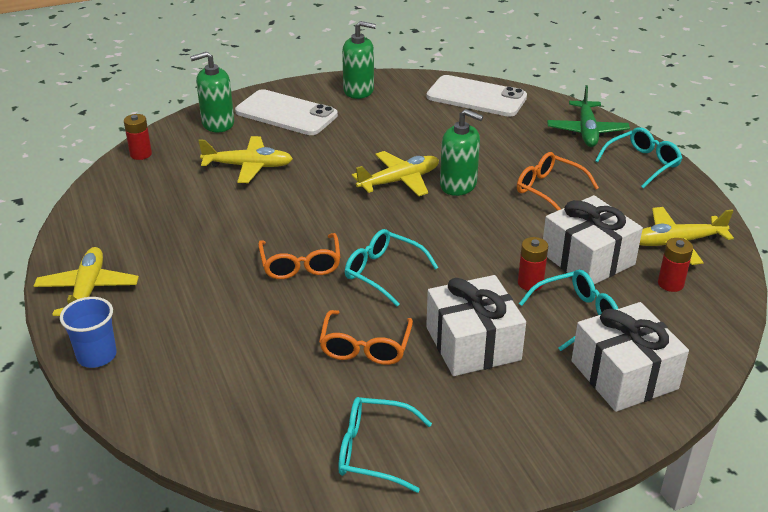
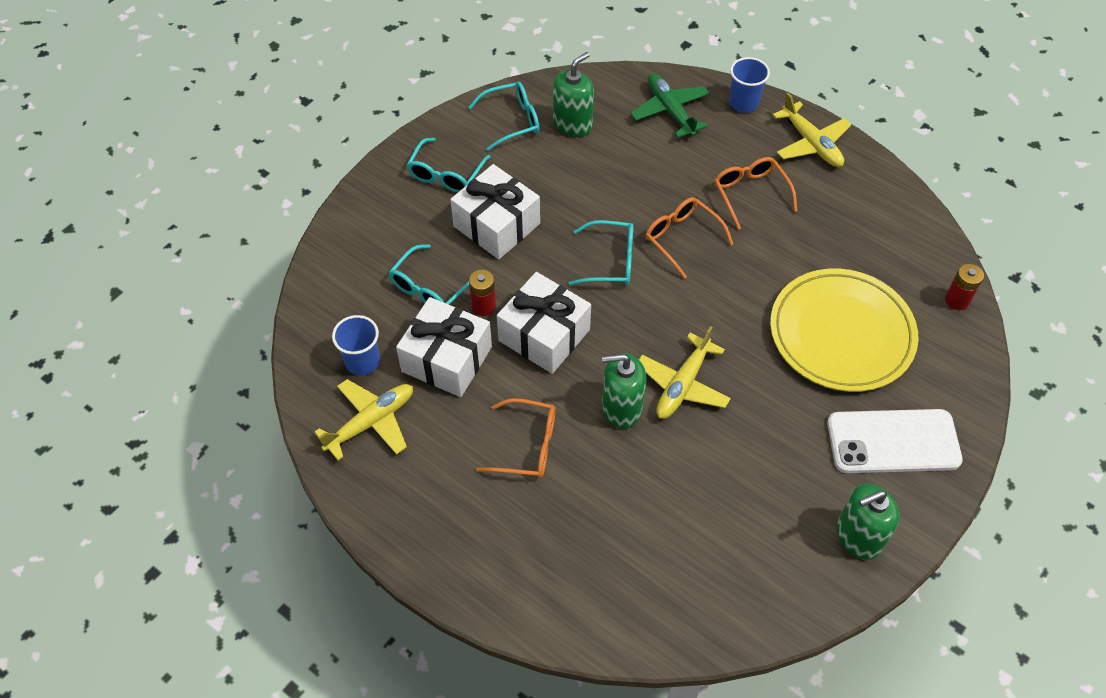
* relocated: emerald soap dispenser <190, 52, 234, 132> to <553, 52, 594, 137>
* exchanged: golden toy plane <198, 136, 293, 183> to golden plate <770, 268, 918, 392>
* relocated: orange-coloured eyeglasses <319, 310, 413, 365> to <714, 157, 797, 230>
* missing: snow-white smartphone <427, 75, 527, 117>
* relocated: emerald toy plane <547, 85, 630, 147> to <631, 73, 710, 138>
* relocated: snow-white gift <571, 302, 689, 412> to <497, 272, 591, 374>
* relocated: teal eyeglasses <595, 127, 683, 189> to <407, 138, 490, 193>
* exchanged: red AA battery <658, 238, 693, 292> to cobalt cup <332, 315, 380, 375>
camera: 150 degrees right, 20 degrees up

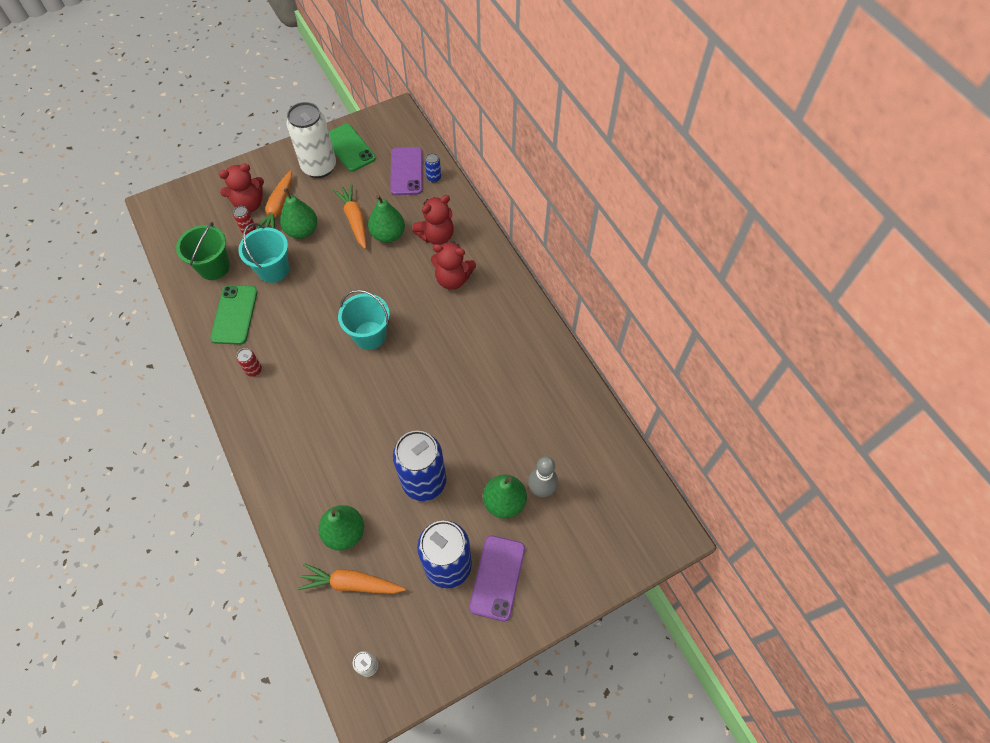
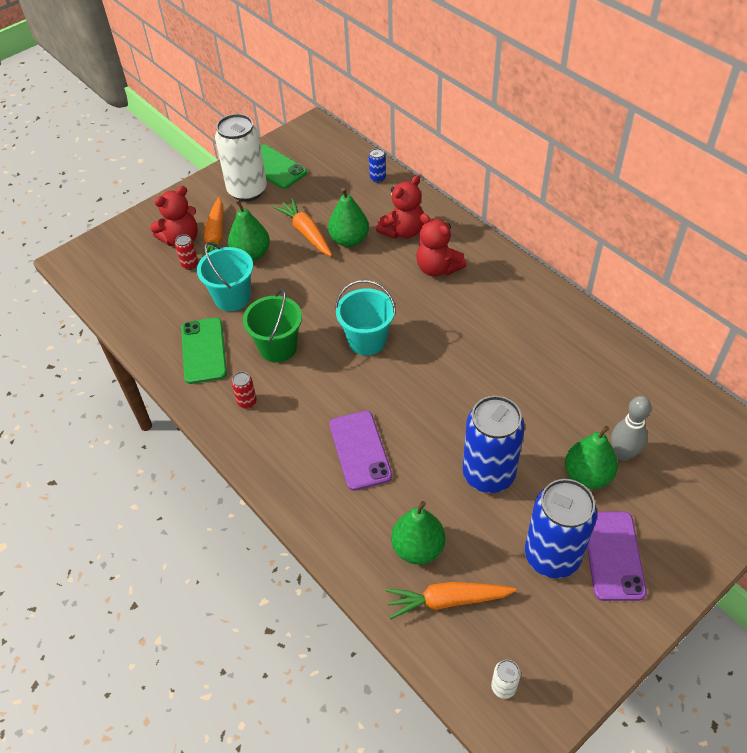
* relocated: emerald sand bucket <176, 222, 230, 280> to <243, 288, 302, 363>
* relocated: royal purple smartphone <390, 147, 423, 195> to <329, 411, 392, 491>
* spun: red teddy <431, 241, 476, 290> = <416, 213, 467, 277> 45 degrees clockwise
camera: 10 degrees left, 10 degrees down

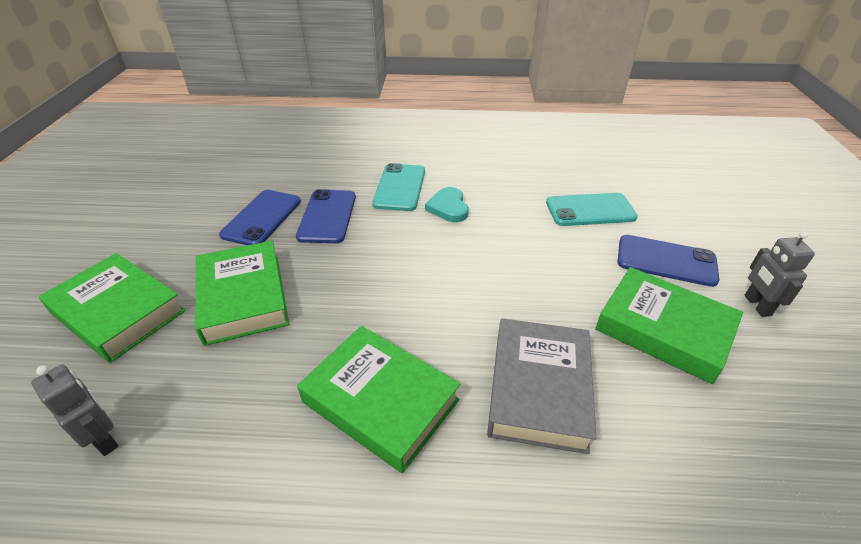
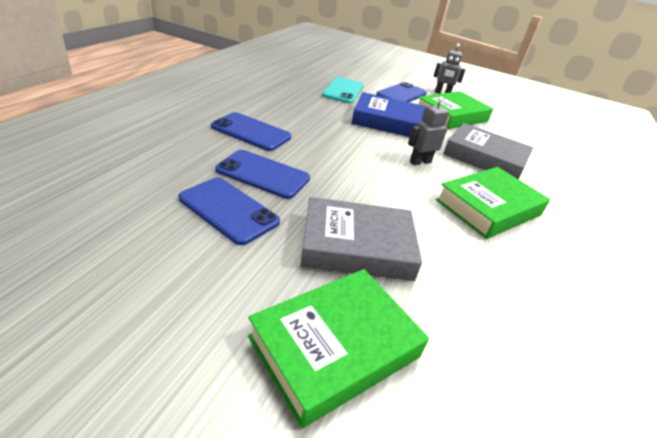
* relocated: gray toy robot <31, 365, 118, 456> to <408, 96, 449, 166>
* colour: emerald hardcover <195, 241, 289, 346> to gray hardcover <300, 197, 422, 281>
* colour: teal smartphone <372, 163, 425, 211> to cobalt smartphone <211, 112, 291, 151>
* missing: teal heart <425, 187, 469, 222>
* appeared: cobalt hardcover <352, 92, 426, 137>
camera: 75 degrees left, 5 degrees down

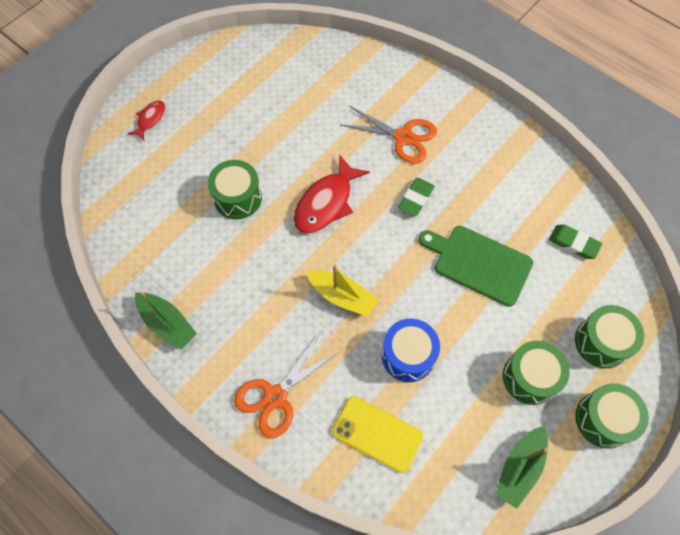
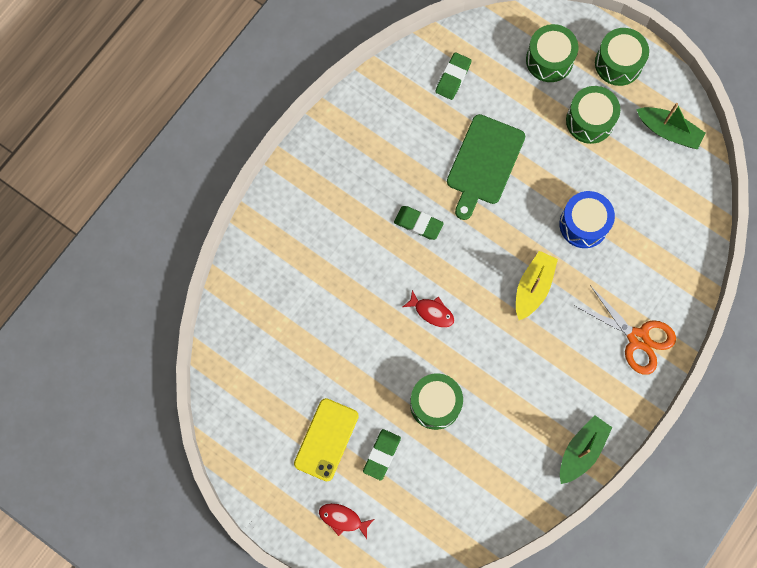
* size: red fish figure <294, 154, 370, 233> = <403, 290, 454, 327> x0.54
* relocated: golden smartphone <332, 396, 423, 473> to <294, 398, 359, 481>
* missing: orange-coloured scissors <340, 106, 437, 164>
* appeared: emerald eraser <363, 429, 401, 480>
camera: 95 degrees left, 10 degrees up

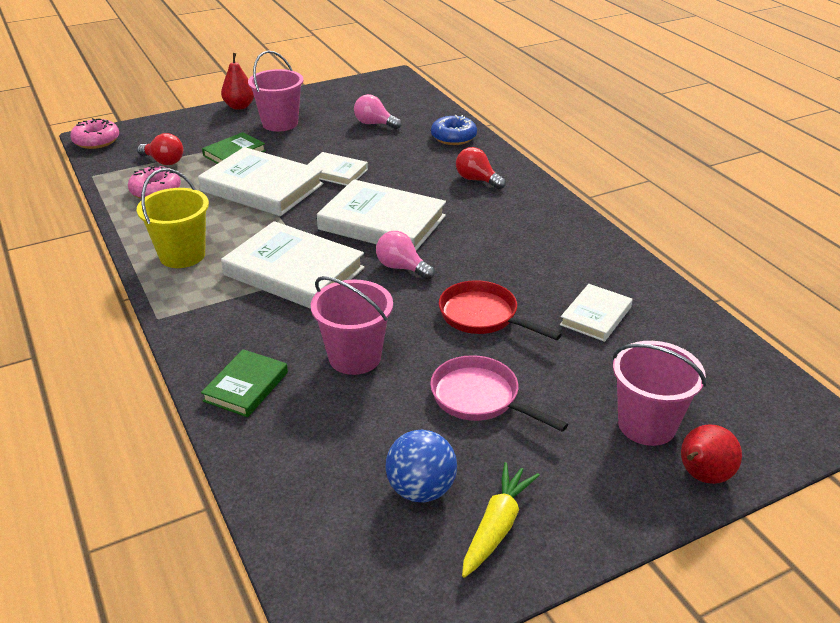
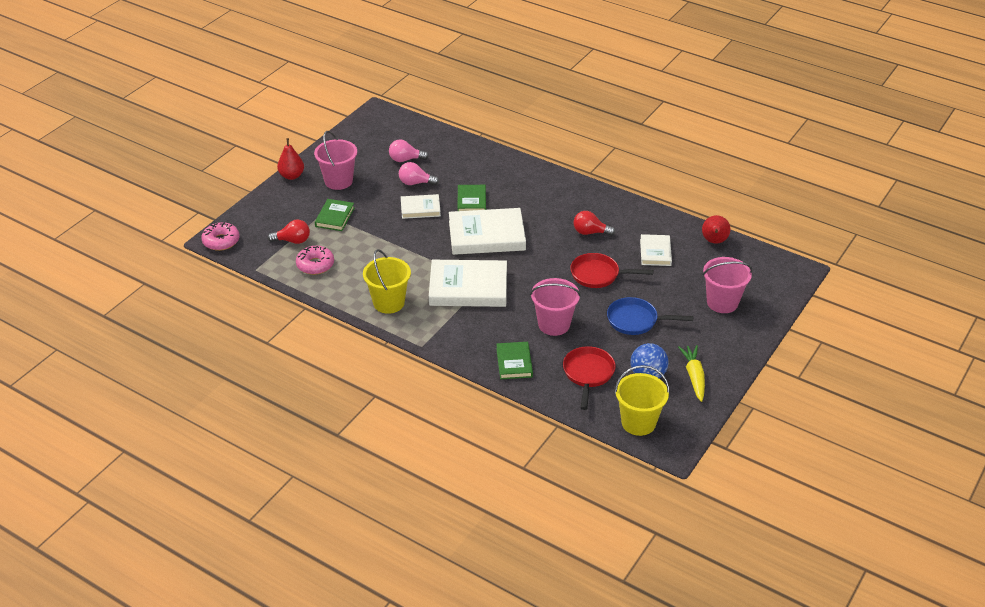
* missing: snow-white hardcover <198, 147, 323, 216>
* relocated: rosy bulb <376, 231, 435, 280> to <399, 162, 439, 185>
* colour: rosy frying pan <430, 355, 568, 432> to cobalt frying pan <607, 297, 693, 335>
* missing: cobalt glazed donut <431, 115, 477, 145>
* relocated: red bulb <456, 147, 506, 190> to <573, 211, 615, 236>
* relocated: red pear fruit <681, 424, 742, 484> to <702, 215, 731, 244>
* appeared: emerald hardcover <458, 185, 486, 211>
* appeared: red frying pan <563, 346, 616, 410>
* appeared: golden sand bucket <614, 365, 670, 436>
camera: 30 degrees left, 5 degrees up

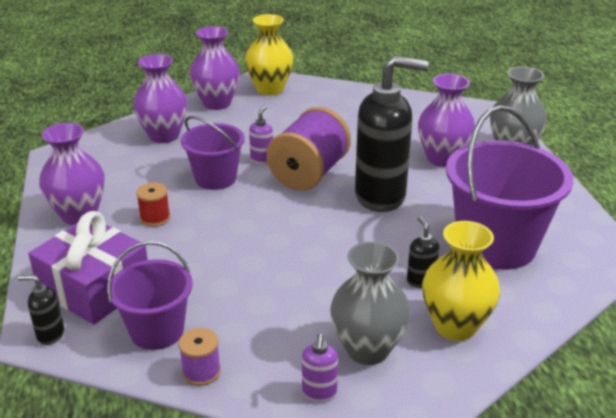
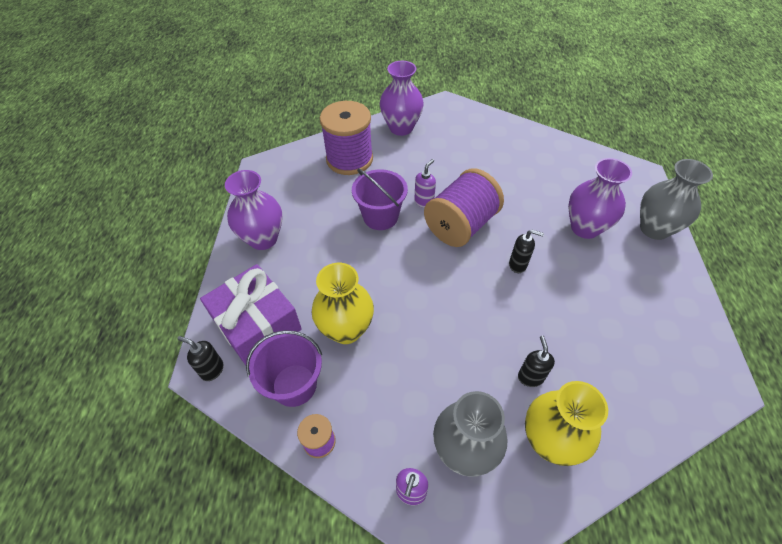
* exchanged: royal purple tall vase <133, 54, 188, 143> to royal purple bobbin <320, 101, 373, 175>
* missing: red bobbin <136, 183, 170, 227>
* relocated: golden tall vase <245, 14, 294, 95> to <311, 263, 374, 344>
* size: ebony soap dispenser <355, 56, 428, 212> = <509, 230, 544, 273> x0.40
* missing: royal purple sand bucket <446, 106, 573, 270>
camera: 15 degrees right, 20 degrees up

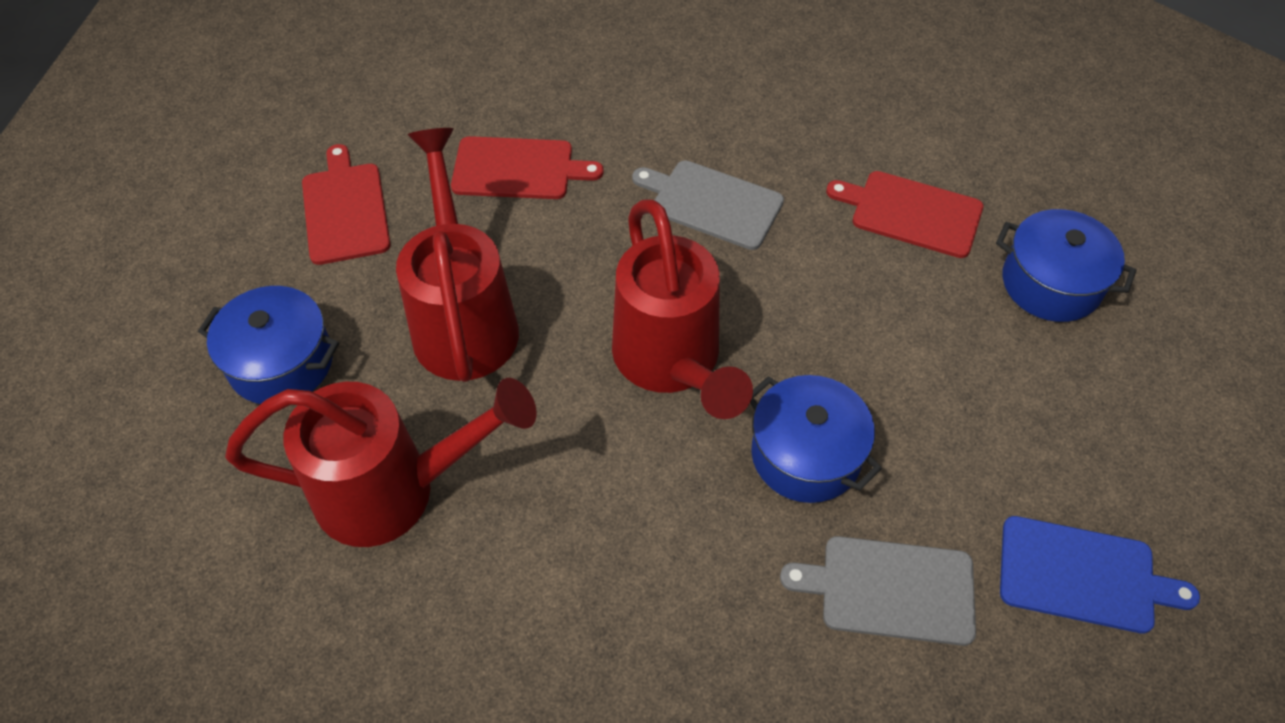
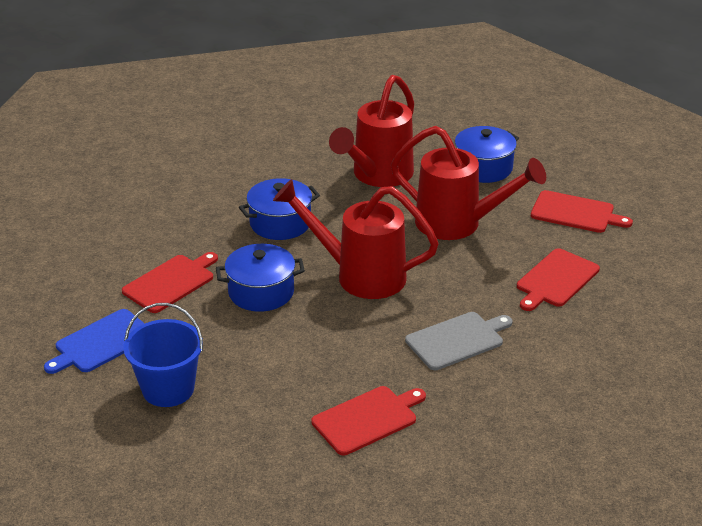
* colour: gray bread board <780, 536, 976, 646> to red bread board <122, 252, 218, 313>
* relocated: cobalt cooking pot <996, 209, 1136, 322> to <239, 178, 320, 240>
* appeared: cobalt sand bucket <123, 303, 203, 407>
camera: 125 degrees right, 20 degrees down

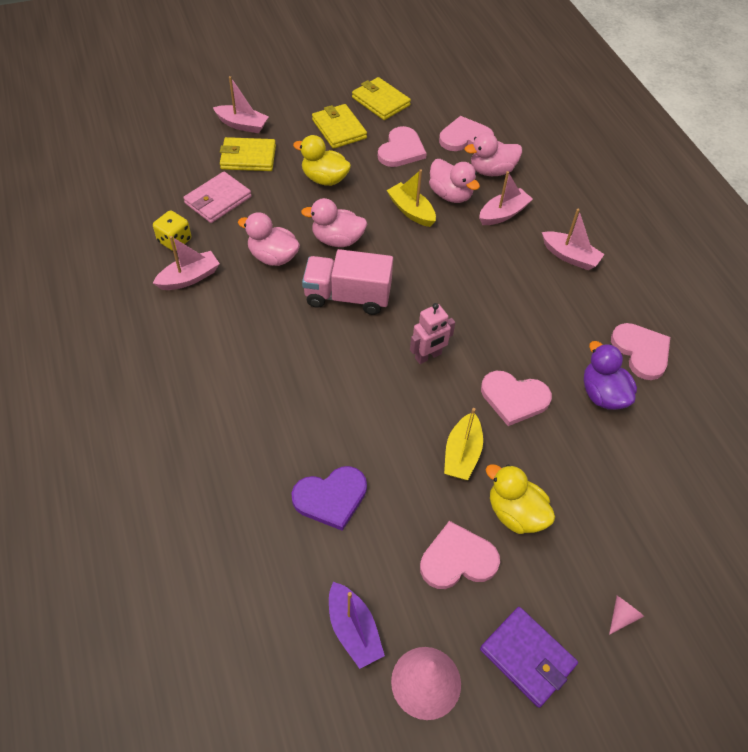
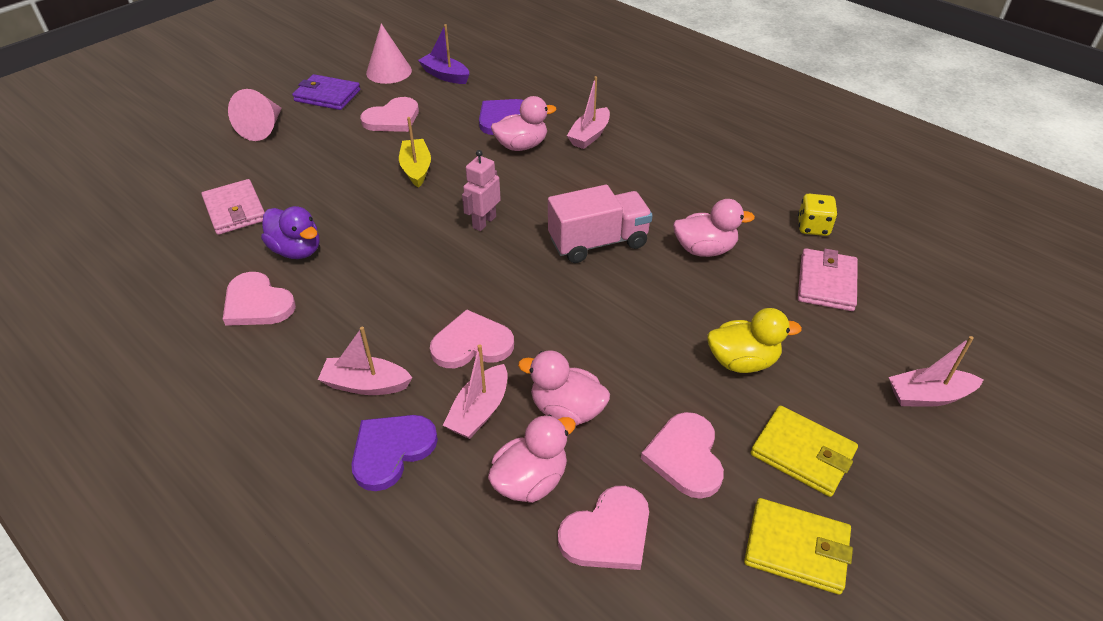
* relocated: rosy boat <153, 236, 220, 290> to <567, 76, 610, 149>
* missing: golden card wallet <220, 137, 276, 171>
* relocated: rosy toy duck <301, 198, 367, 247> to <491, 96, 556, 151>
* missing: golden boat <387, 169, 436, 227>
* relocated: rosy heart <481, 371, 552, 426> to <430, 309, 514, 368>
* missing: golden toy duck <486, 464, 555, 534>
* size: rosy solid cone <609, 596, 644, 635> = <228, 89, 282, 141> x2.10
* appeared: rosy card wallet <201, 179, 265, 235>
* appeared: royal purple heart <351, 415, 438, 491>
camera: 155 degrees right, 10 degrees down

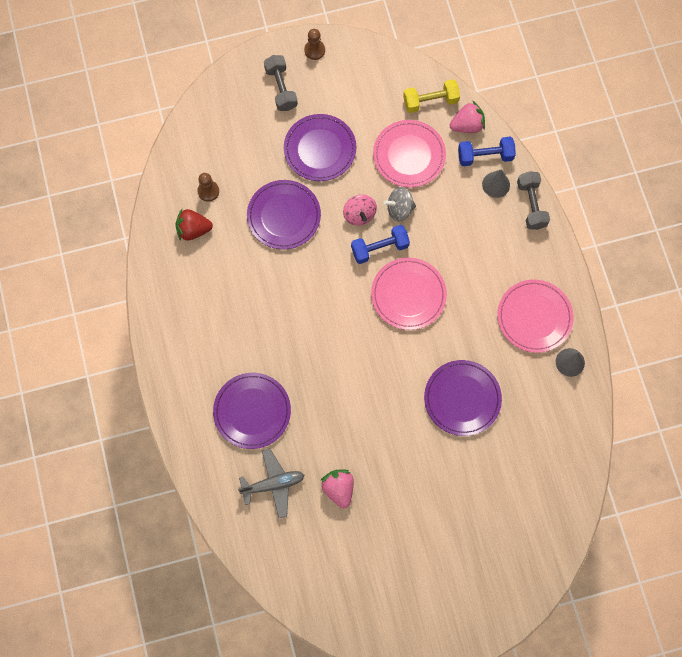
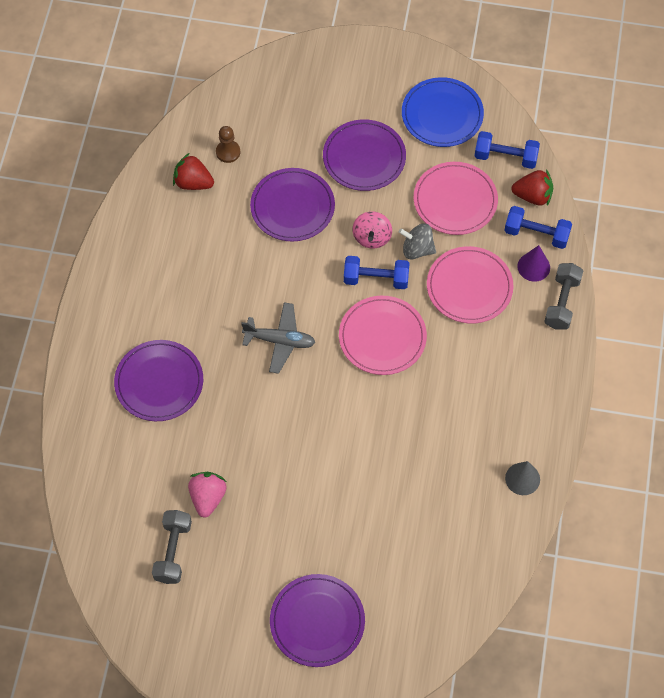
* relocated: gray toy plane <238, 448, 304, 518> to <241, 302, 316, 374>
* relocated: gray hand weight <264, 55, 298, 111> to <152, 510, 192, 584>
* missing: dark brown chess pawn <304, 29, 325, 60>
* colour: golden hand weight <403, 79, 460, 113> to cobalt hand weight <475, 131, 540, 169>
* relocated: royal purple plate <424, 360, 502, 436> to <270, 574, 365, 667>
* colour: rosy berry <450, 101, 485, 133> to red berry <512, 169, 553, 206>
* colour: gray solid cone <482, 170, 510, 198> to royal purple solid cone <517, 245, 550, 282>
* relocated: rosy plate <497, 280, 574, 353> to <427, 246, 514, 324>
* appeared: cobalt plate <402, 77, 484, 147>
camera: 25 degrees right, 10 degrees down

